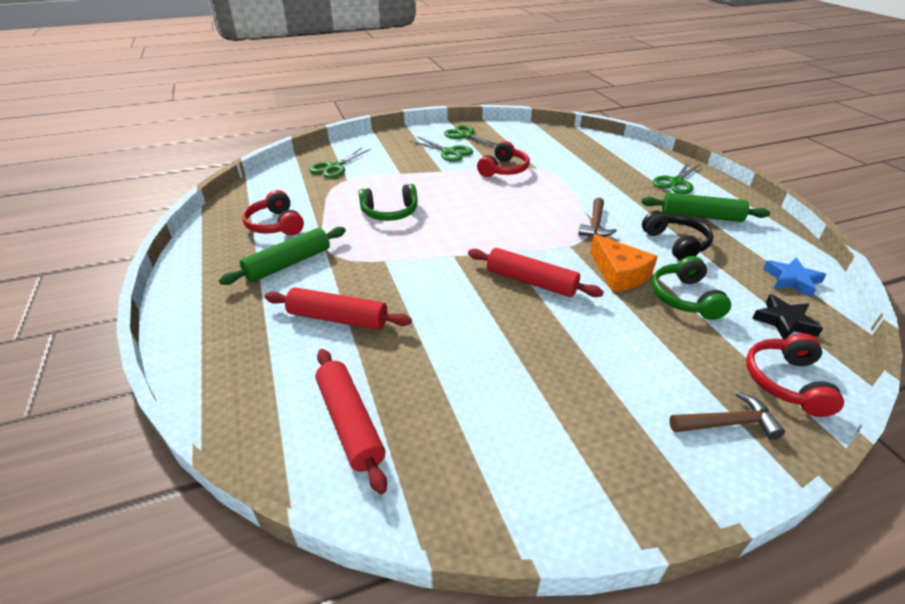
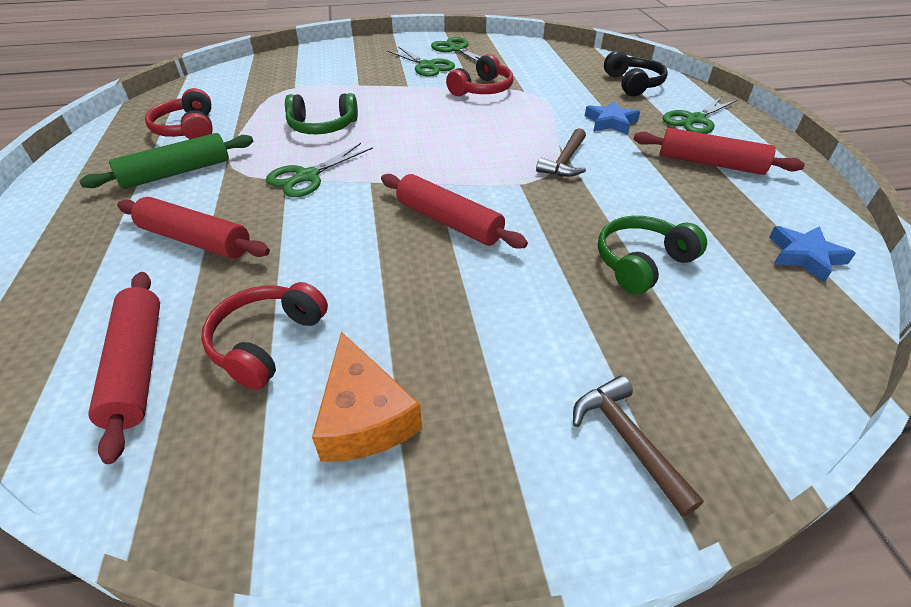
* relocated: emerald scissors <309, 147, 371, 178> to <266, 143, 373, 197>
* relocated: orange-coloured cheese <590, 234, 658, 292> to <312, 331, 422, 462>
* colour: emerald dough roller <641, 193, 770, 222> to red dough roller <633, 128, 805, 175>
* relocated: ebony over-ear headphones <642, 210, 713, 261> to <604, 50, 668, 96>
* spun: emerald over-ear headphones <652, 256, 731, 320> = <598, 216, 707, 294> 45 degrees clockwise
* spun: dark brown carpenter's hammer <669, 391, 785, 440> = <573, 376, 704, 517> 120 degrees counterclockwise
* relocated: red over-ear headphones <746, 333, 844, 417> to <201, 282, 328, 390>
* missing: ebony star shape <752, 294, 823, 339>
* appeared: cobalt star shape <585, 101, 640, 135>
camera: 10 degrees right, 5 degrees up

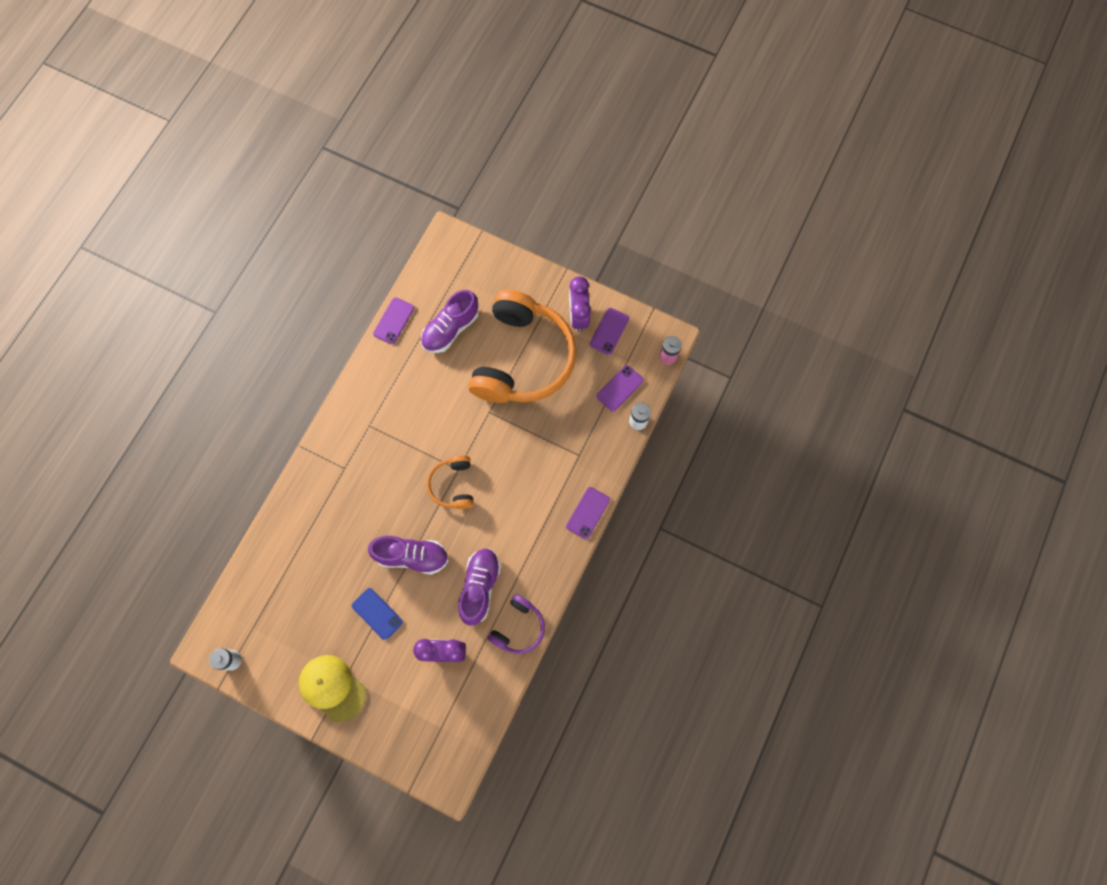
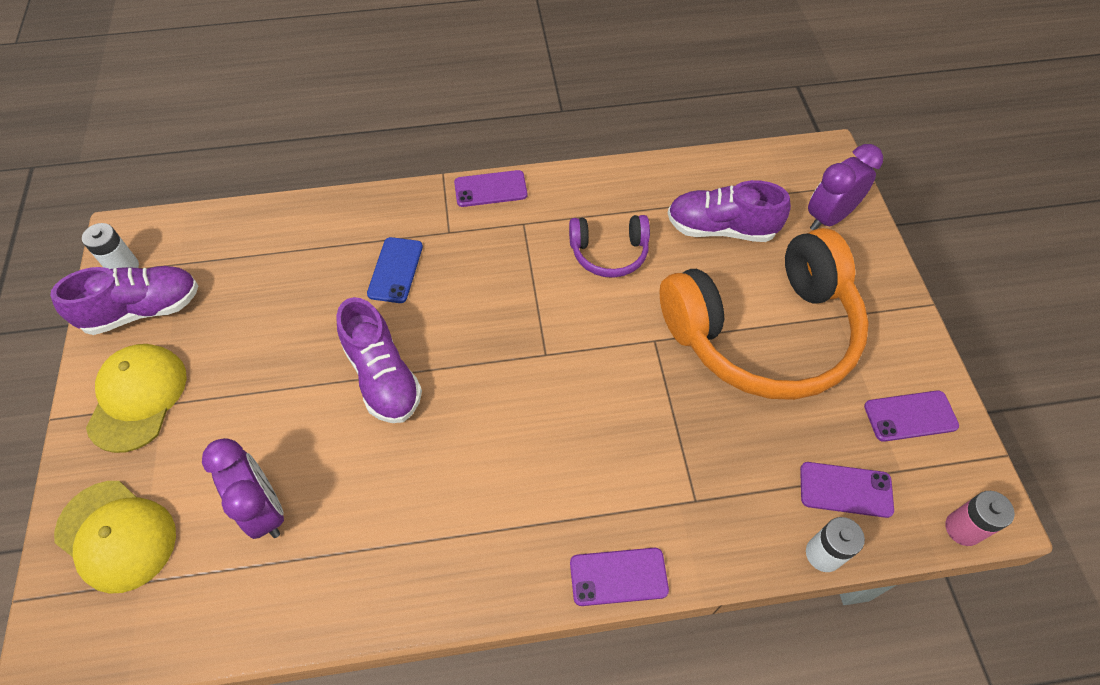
* relocated: cobalt smartphone <352, 588, 403, 640> to <367, 237, 423, 303>
* relocated: royal purple smartphone <373, 298, 414, 344> to <454, 170, 527, 207>
* missing: orange-coloured over-ear headphones <427, 455, 474, 509>
* relocated: royal purple sneaker <458, 548, 501, 625> to <50, 266, 199, 335>
* relocated: royal purple over-ear headphones <488, 594, 545, 654> to <569, 215, 650, 278>
* relocated: royal purple bedside clock <569, 276, 591, 332> to <808, 144, 883, 230>
* appeared: golden baseball cap <54, 481, 176, 594>
camera: 55 degrees right, 15 degrees down

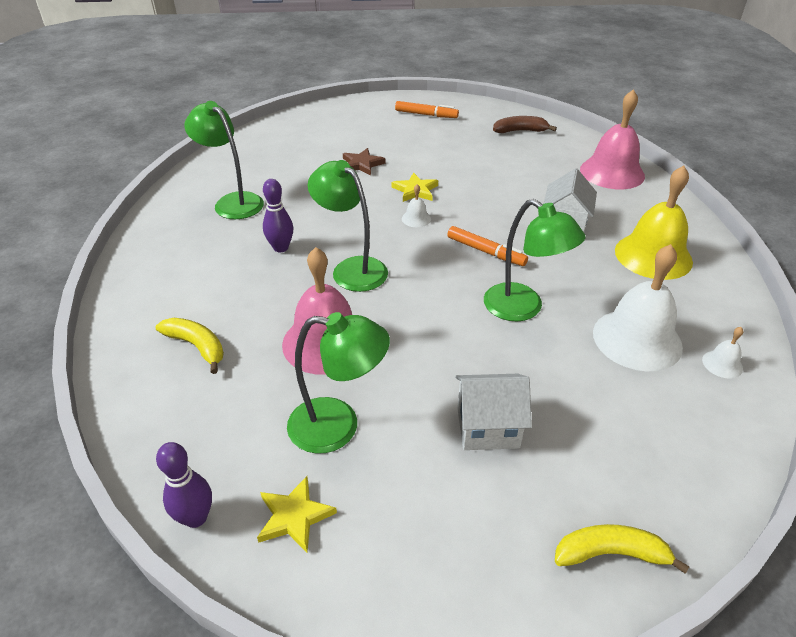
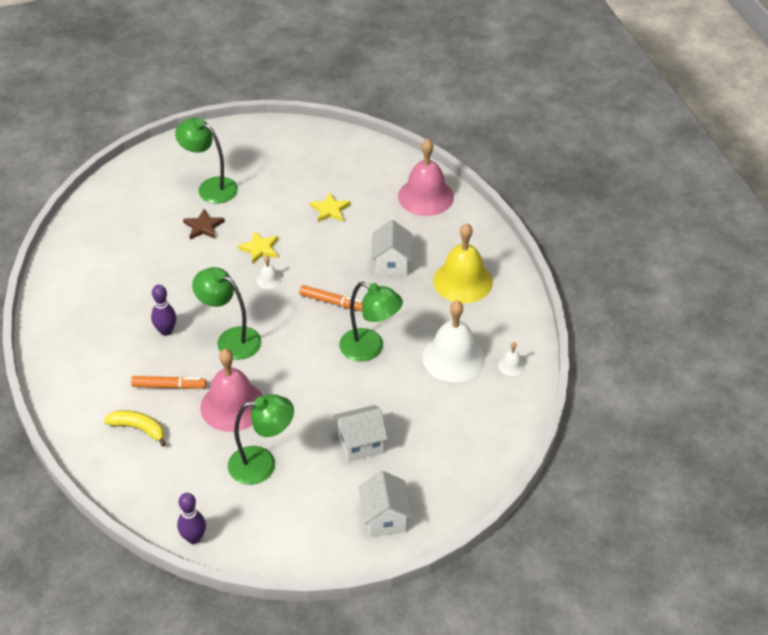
* relocated: emerald desk lamp <184, 101, 264, 219> to <175, 118, 238, 204>
* relocated: golden star shape <257, 476, 337, 553> to <310, 193, 350, 222>
* relocated: orange-coloured marker <395, 101, 459, 118> to <131, 376, 206, 389>
* missing: dark brown banana fruit <493, 116, 557, 133>
* missing: golden banana fruit <555, 524, 690, 574>
* appeared: snow-white cottage <359, 471, 412, 537>
camera: 15 degrees left, 5 degrees up

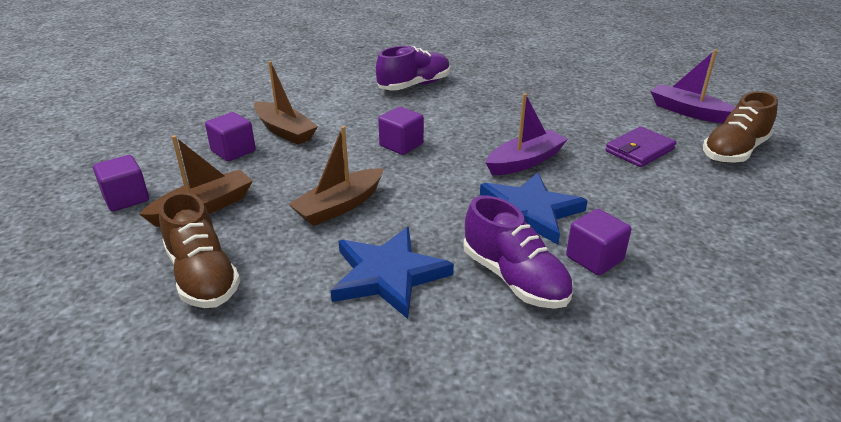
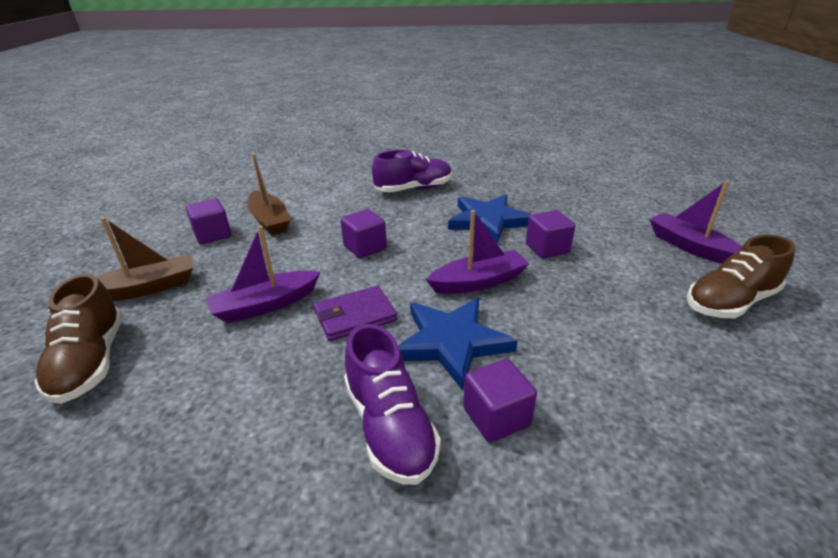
* relocated: royal purple solid cube <93, 155, 149, 211> to <526, 210, 575, 258>
* colour: dark brown boat <288, 126, 384, 226> to royal purple boat <206, 225, 320, 323>
* relocated: cobalt star shape <331, 227, 454, 319> to <448, 194, 532, 244>
* relocated: royal purple card wallet <605, 126, 676, 167> to <314, 286, 397, 341>
camera: 15 degrees right, 0 degrees up

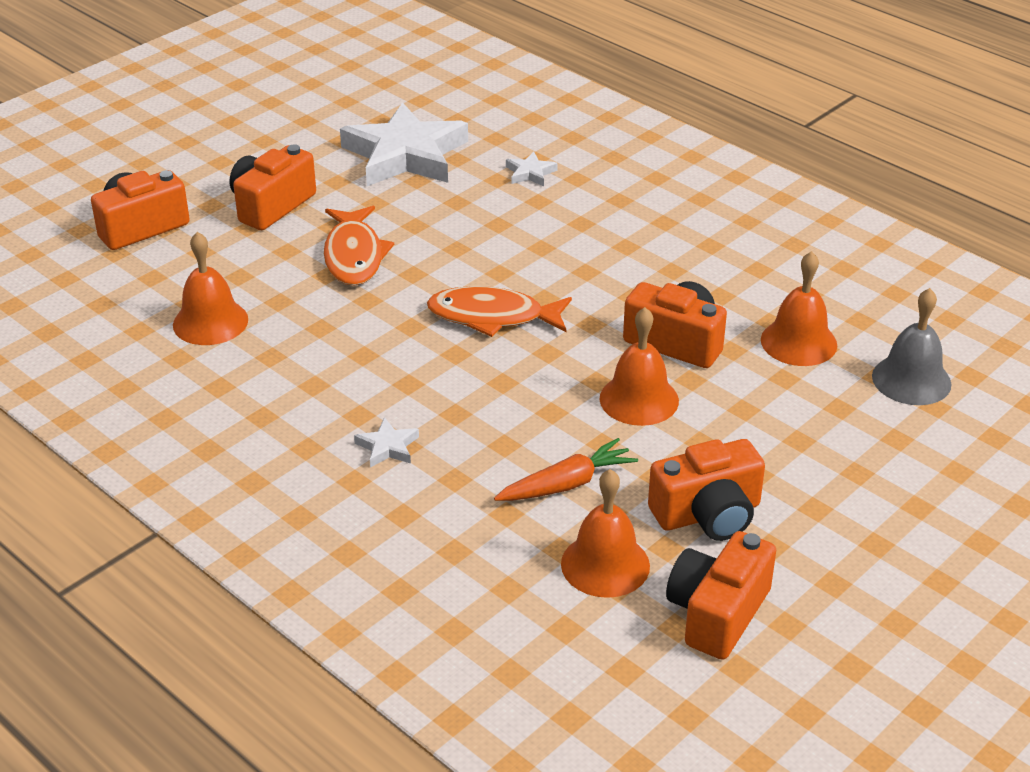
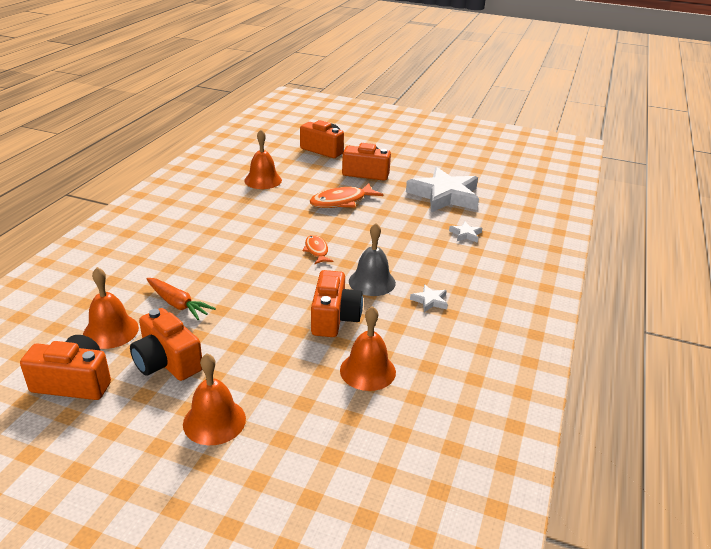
* relocated: snow-white star shape <354, 417, 419, 468> to <410, 284, 448, 312>
* size: orange-coloured fish figure <427, 286, 572, 337> = <303, 235, 333, 265> x0.59
* relocated: orange-coloured school bell <599, 307, 679, 426> to <183, 353, 246, 445>
* relocated: gray school bell <872, 288, 952, 405> to <349, 223, 396, 296>
camera: 65 degrees right, 5 degrees down

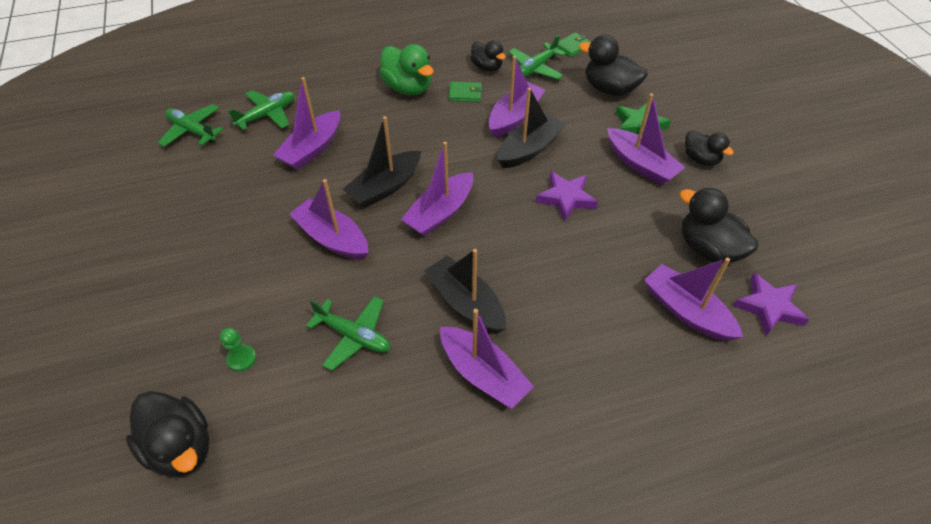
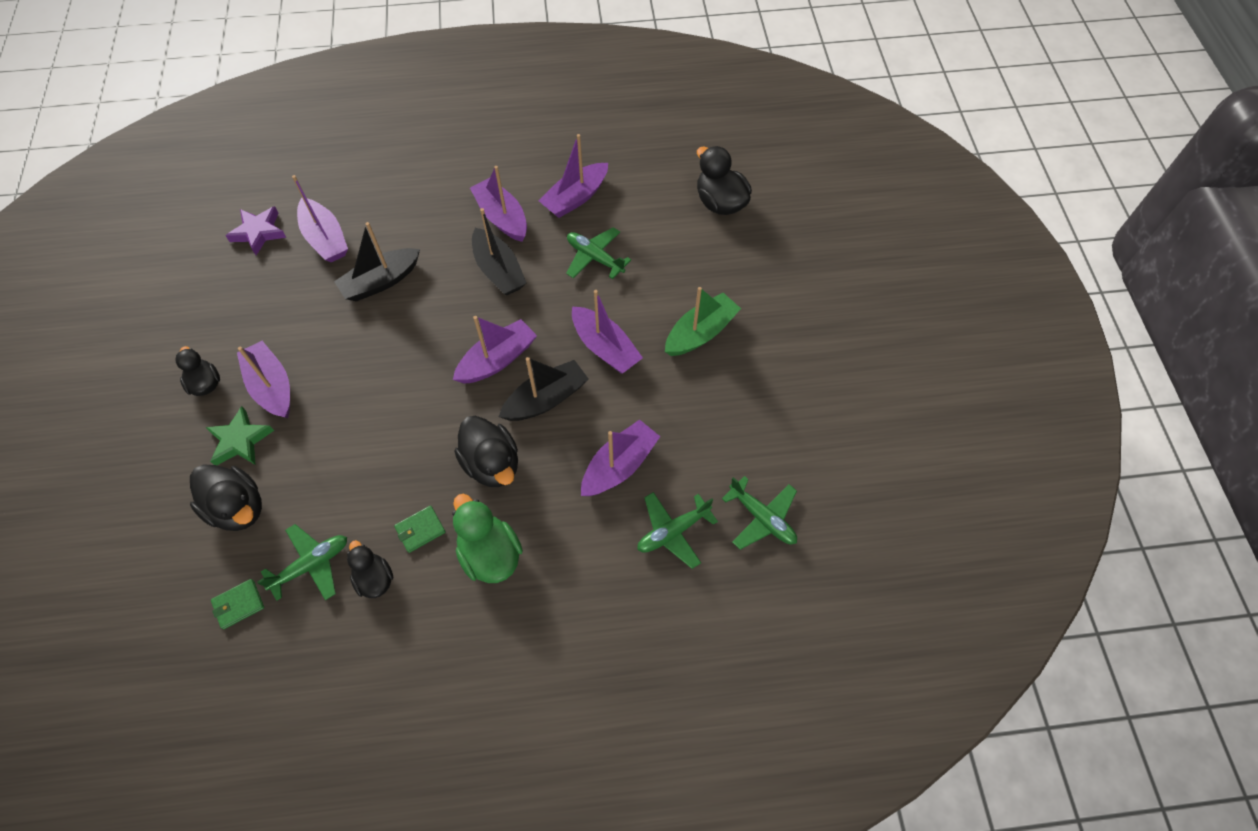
* missing: emerald chess pawn <220, 328, 256, 372>
* spun: emerald card wallet <449, 82, 482, 102> = <394, 506, 446, 553> 45 degrees counterclockwise
* relocated: royal purple boat <489, 56, 545, 137> to <539, 134, 608, 218>
* relocated: ebony boat <498, 88, 566, 168> to <334, 222, 420, 301>
* missing: royal purple star shape <536, 171, 598, 222>
* relocated: ebony toy duck <680, 187, 759, 264> to <454, 416, 518, 487>
* appeared: emerald boat <665, 287, 741, 356>
camera: 170 degrees left, 10 degrees up

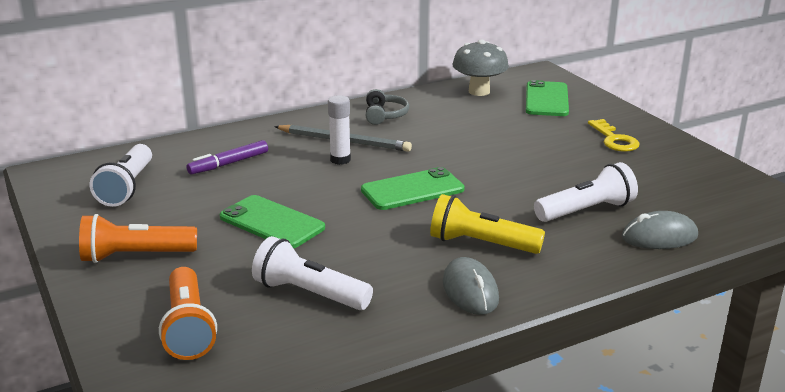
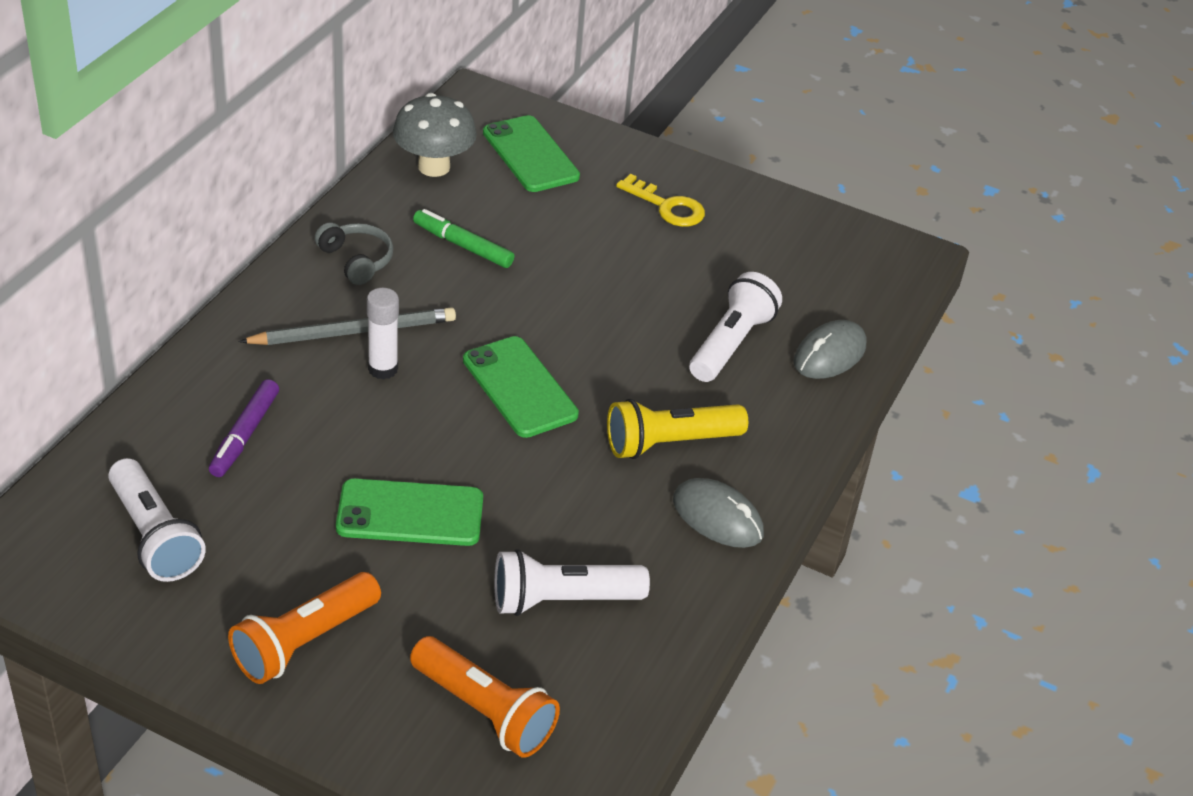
* spun: emerald smartphone <361, 167, 465, 210> = <463, 336, 579, 438> 60 degrees counterclockwise
* appeared: emerald marker <413, 209, 515, 268>
camera: 40 degrees left, 15 degrees up

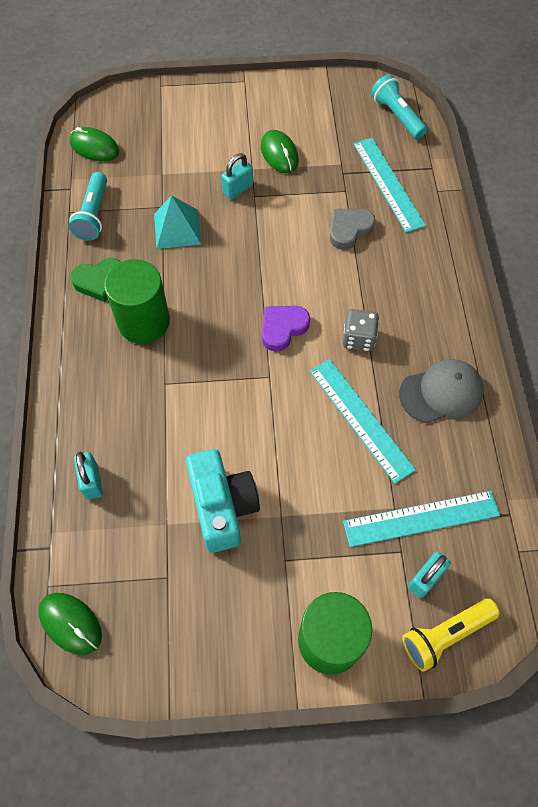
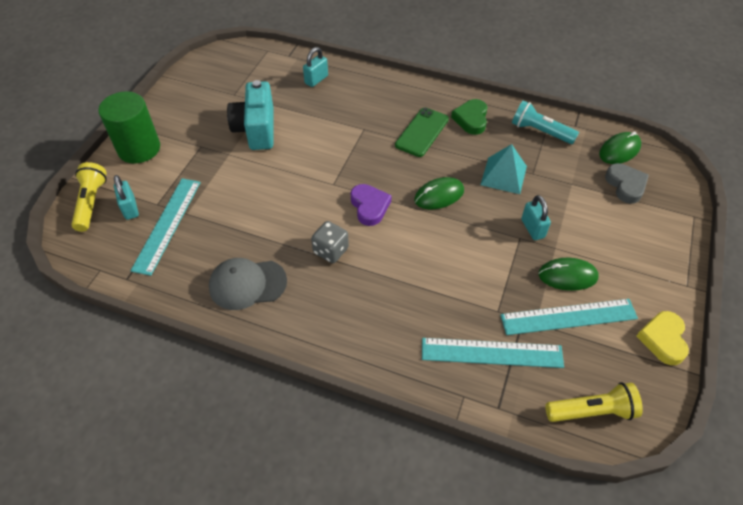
* relocated: emerald PC mouse <38, 593, 102, 655> to <414, 177, 464, 209>
* spun: teal small lock <74, 452, 103, 500> = <303, 47, 328, 87> 60 degrees counterclockwise
* exchanged: emerald cylinder <104, 259, 170, 344> to emerald smartphone <395, 107, 449, 157>
* spun: teal camera <186, 449, 260, 553> = <227, 80, 274, 150> 75 degrees clockwise
* relocated: teal straightedge <310, 359, 416, 484> to <500, 299, 638, 335>
* relocated: gray heart <330, 209, 375, 250> to <605, 163, 649, 204>
* colour: teal pocket torch <371, 74, 427, 139> to golden pocket torch <545, 382, 643, 422>
* spun: gray baseball cap <399, 359, 484, 423> = <209, 258, 287, 310> 75 degrees clockwise
* appeared: golden heart <636, 311, 689, 365>
camera: 115 degrees right, 10 degrees down

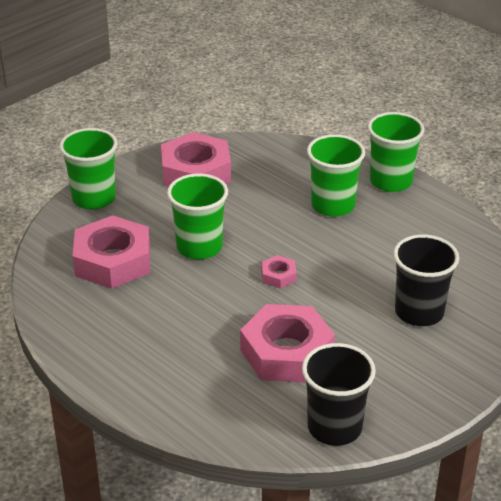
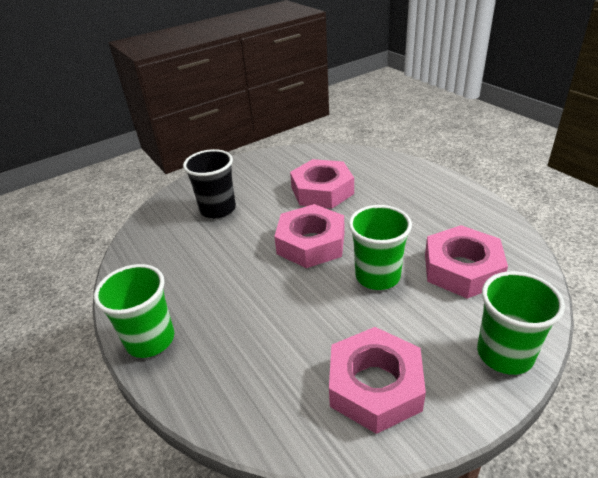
* size: rosy hexagon nut <261, 255, 297, 289> = <274, 204, 345, 268> x2.24
* missing: ebony cup <302, 343, 376, 446>
* missing: emerald cup <307, 134, 365, 217>
camera: 165 degrees left, 0 degrees up

